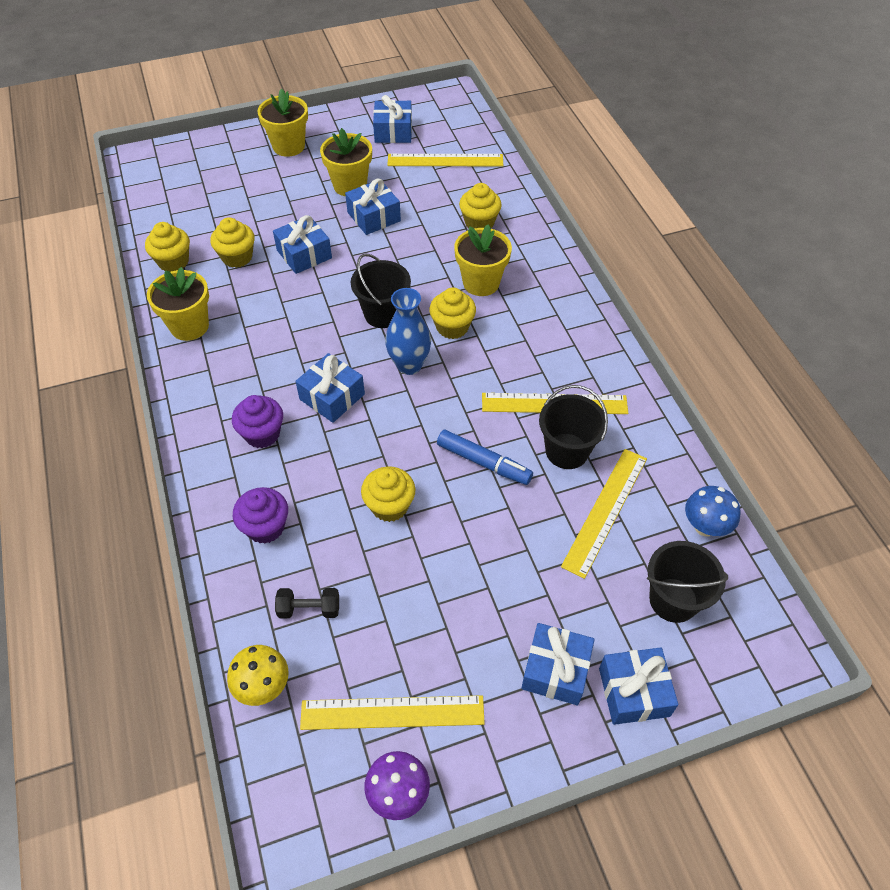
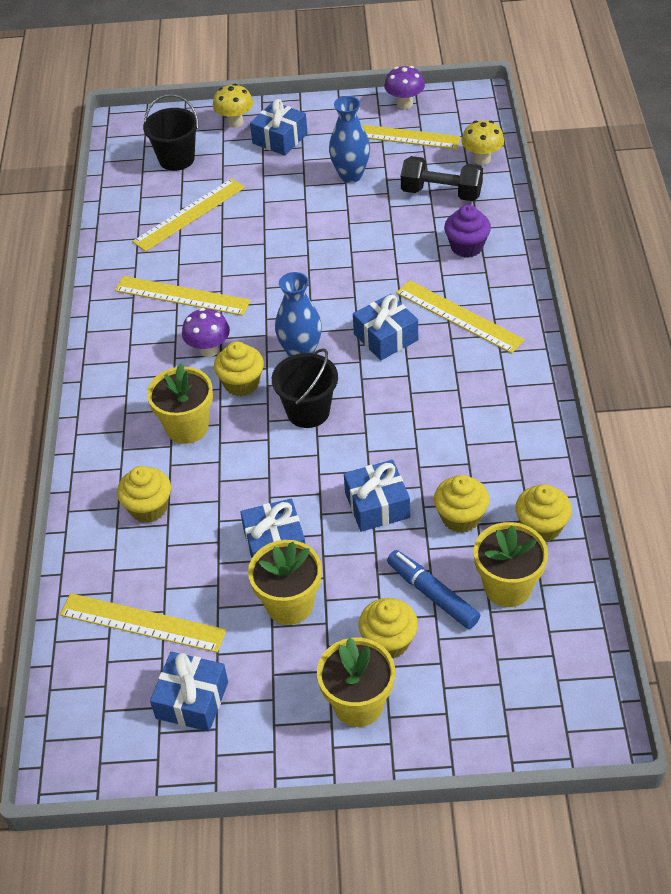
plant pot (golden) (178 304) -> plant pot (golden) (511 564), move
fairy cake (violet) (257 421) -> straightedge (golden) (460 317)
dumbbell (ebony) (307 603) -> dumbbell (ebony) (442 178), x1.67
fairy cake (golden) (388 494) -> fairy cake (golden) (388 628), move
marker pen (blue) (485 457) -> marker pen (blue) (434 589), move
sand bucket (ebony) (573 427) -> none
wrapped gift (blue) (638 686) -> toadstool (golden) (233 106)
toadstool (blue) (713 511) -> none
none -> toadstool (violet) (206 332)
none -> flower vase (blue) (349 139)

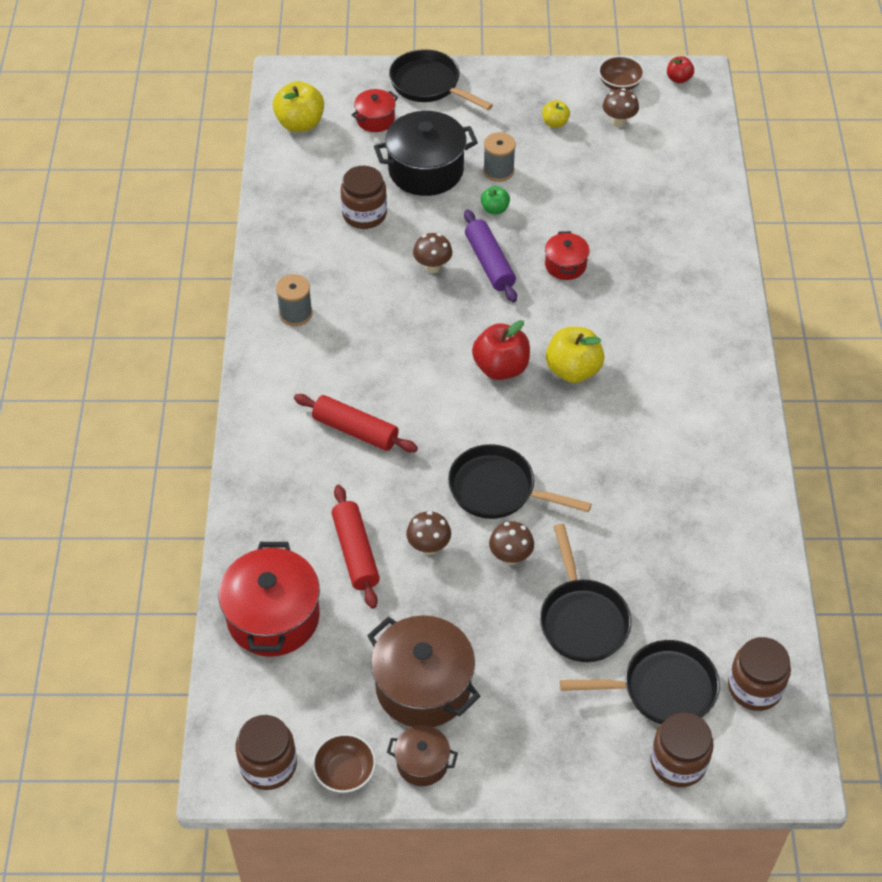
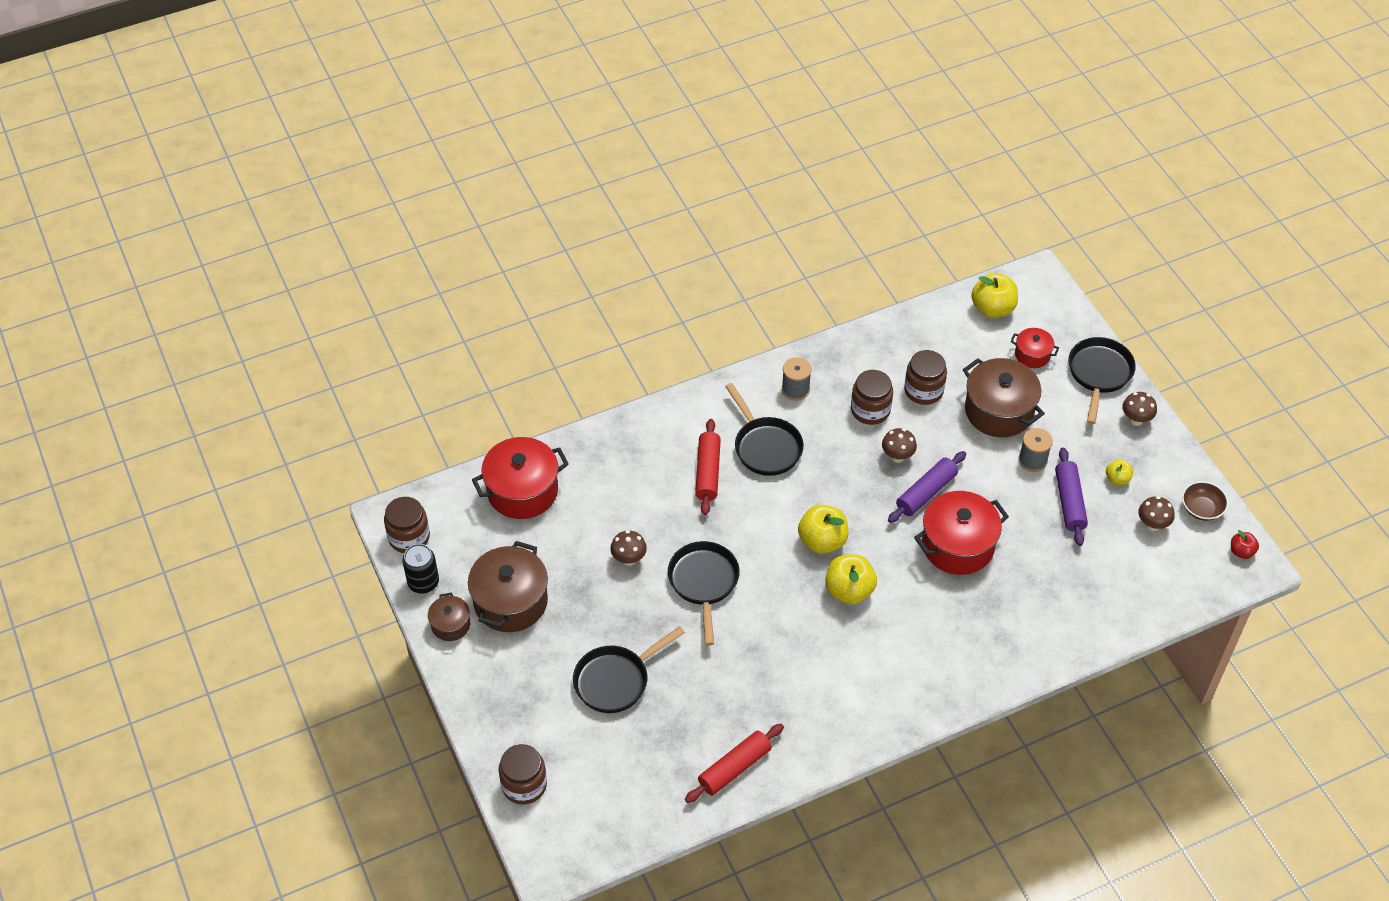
bowl (russet) (344 763) -> soda can (ebony) (420 569)
dough roller (scarlet) (356 547) -> dough roller (scarlet) (734 763), move
pot (ebony) (426 153) -> pot (russet) (1004 397)
apple (scarlet) (501 350) -> apple (golden) (823 529)
apple (emerald) (495 200) -> none
toadstool (russet) (511 543) -> toadstool (russet) (1139 409), move
pot (scarlet) (567 255) -> pot (scarlet) (961 533), x1.90
skillet (ebony) (640 682) -> skillet (ebony) (764 429), move
jam jar (russet) (759 674) -> jam jar (russet) (872 397), move
none -> dough roller (violet) (1071 497)

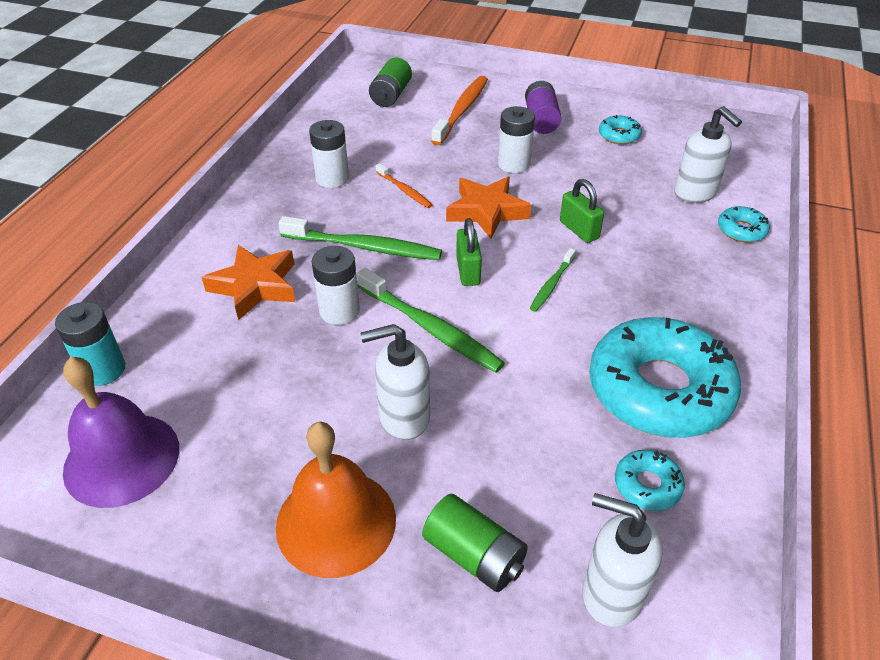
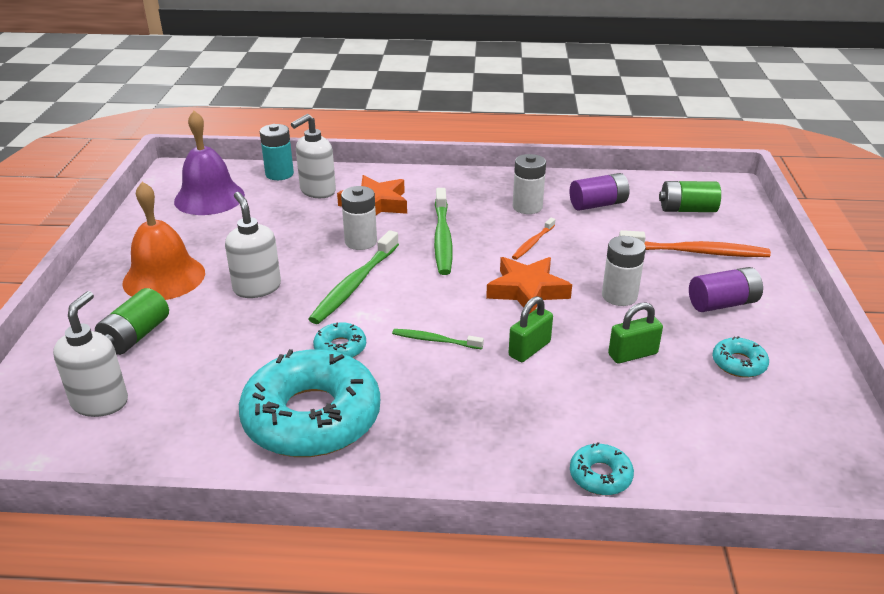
padlock (emerald) (469 252) -> padlock (emerald) (635 333), move
glazed donut (teal) (650 480) -> glazed donut (teal) (339 340), move
pump bottle (snow-white) (708 154) -> pump bottle (snow-white) (313 156), move
none -> power cell (violet) (599 192)

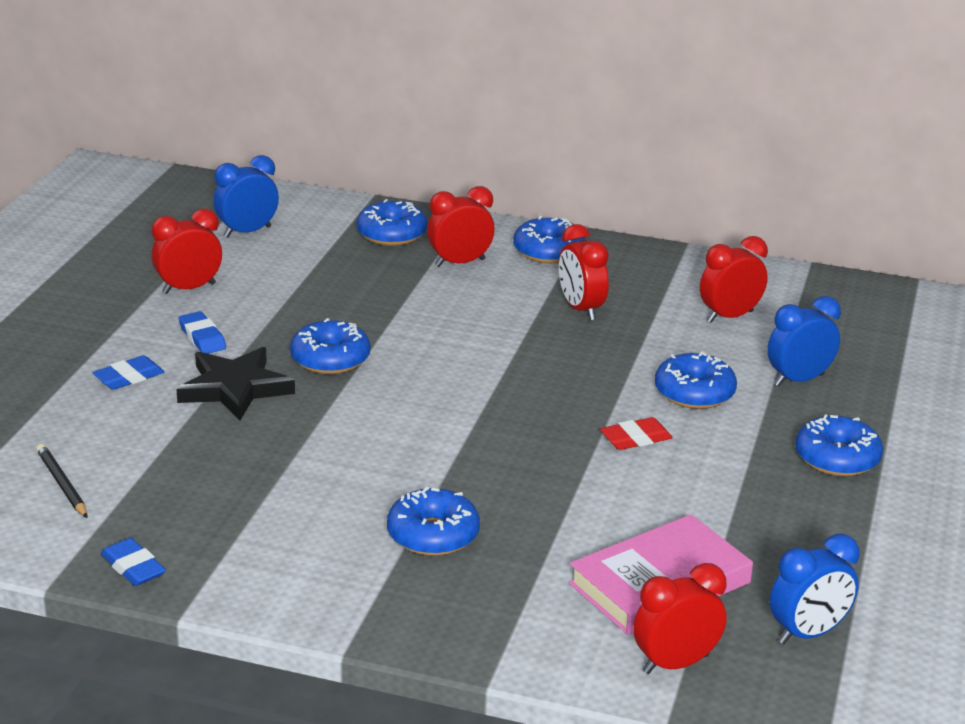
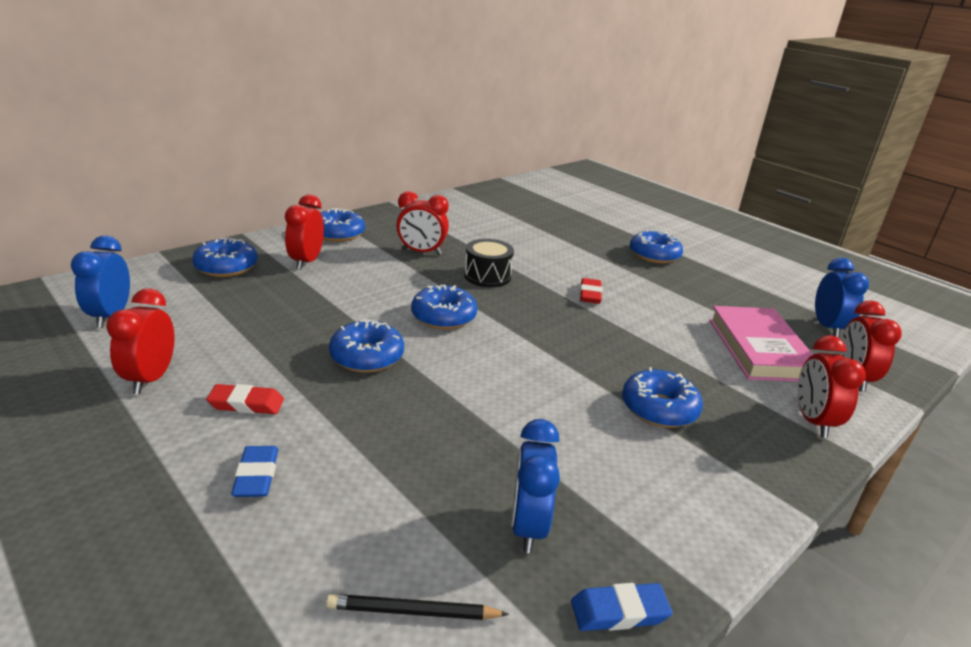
five-pointed star (ebony) (235 383) -> none
pencil eraser (blue) (202 332) -> pencil eraser (scarlet) (245 399)
glazed donut (blue) (696 380) -> glazed donut (blue) (444 307), move
clock (scarlet) (734 279) -> clock (scarlet) (832 386), move
clock (blue) (804 341) -> clock (blue) (535 486), move
none -> drum (ebony) (489 263)

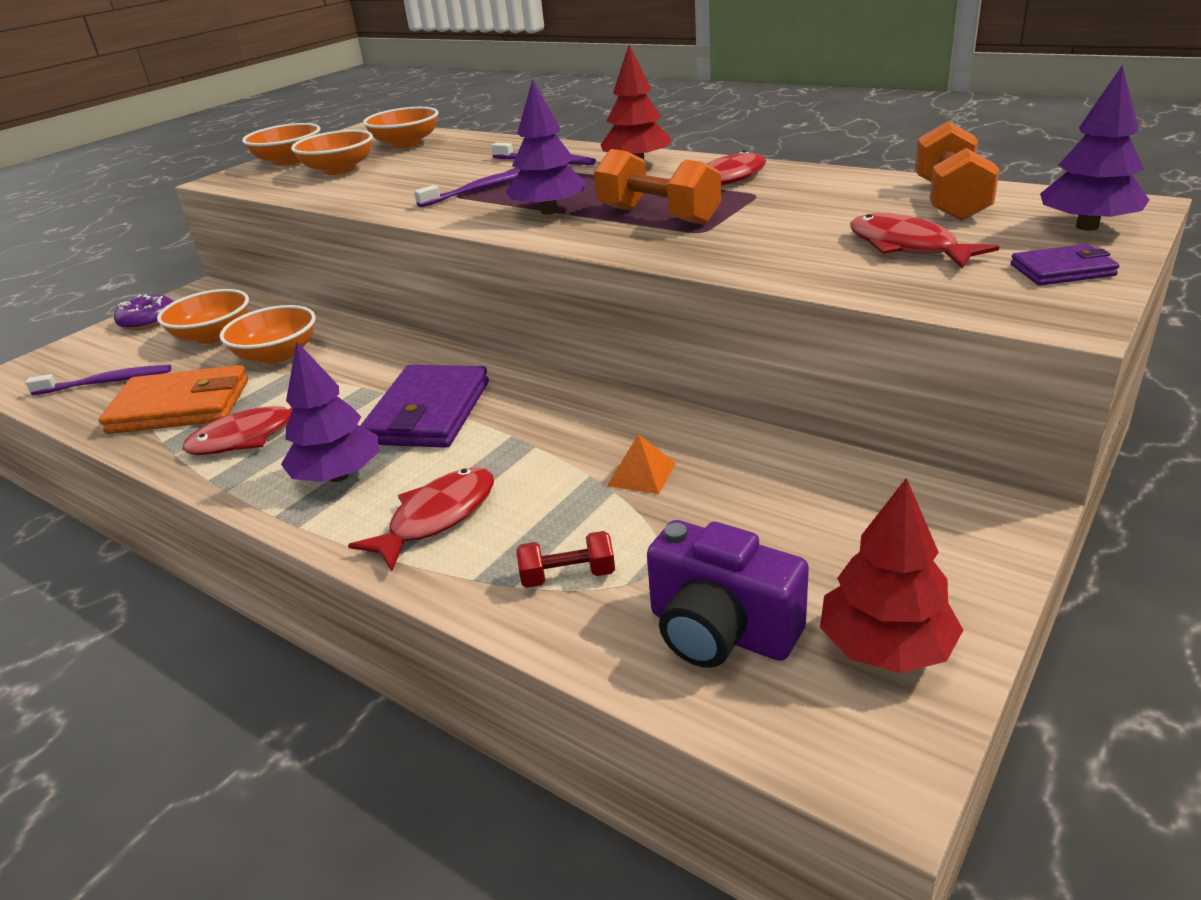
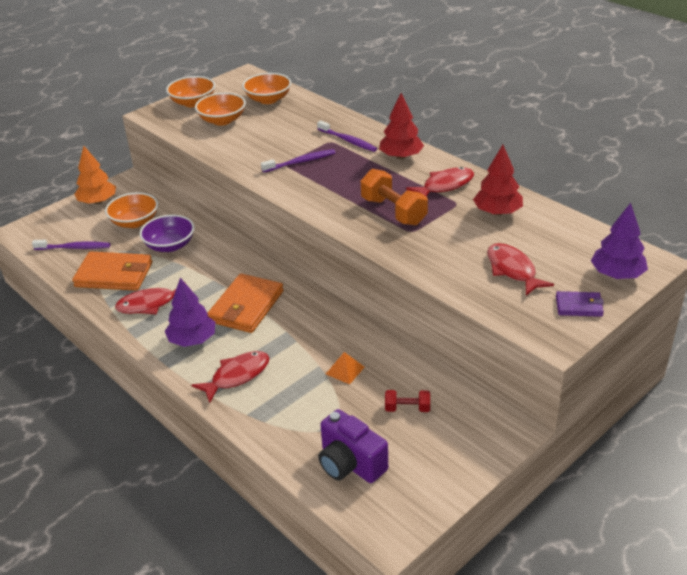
glazed donut (violet) (143 312) -> tree (orange) (95 175)
bowl (orange) (268 334) -> bowl (violet) (167 233)
card wallet (violet) (424 406) -> card wallet (orange) (245 303)
tree (violet) (545 147) -> none
dumbbell (scarlet) (565 559) -> dumbbell (scarlet) (407 401), move
tree (scarlet) (891 575) -> tree (scarlet) (498 180), move
dumbbell (orange) (957 171) -> none

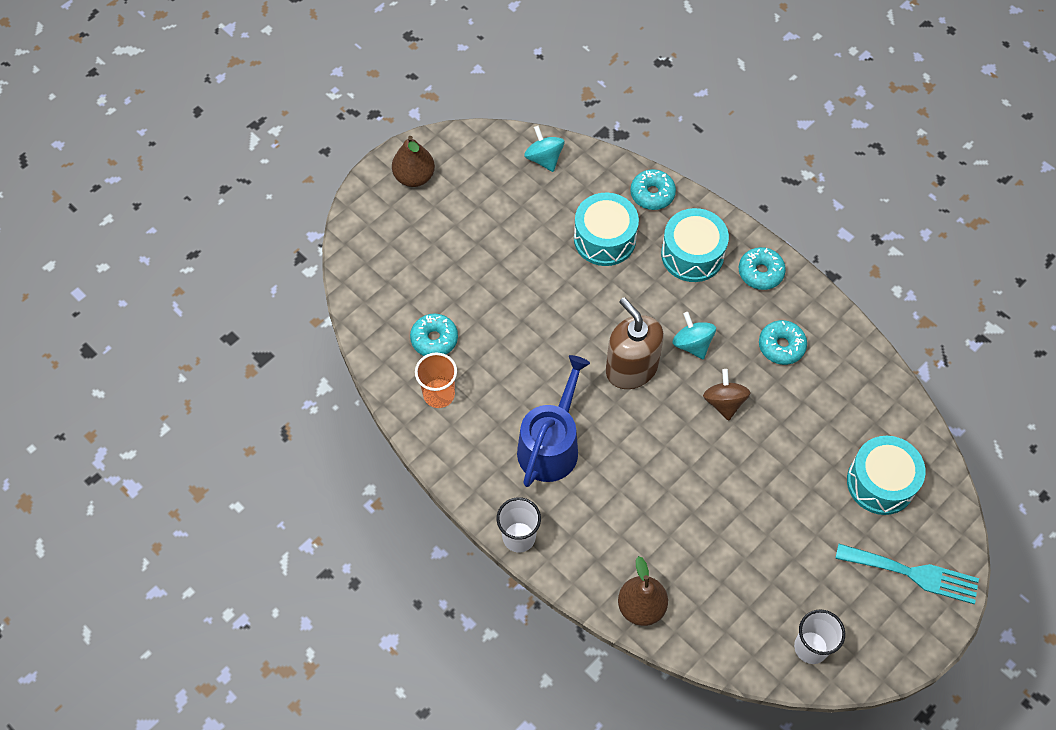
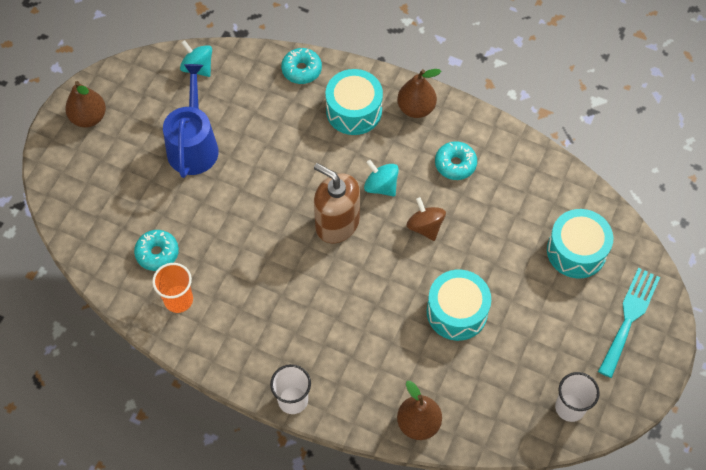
sprinkling can (blue) (553 421) -> sprinkling can (blue) (191 121), move
drum (teal) (606 229) -> drum (teal) (459 305), move
glazed donut (teal) (762 268) -> pear (russet) (419 93)
fork (teal) (907 574) -> fork (teal) (629 323), 60 degrees counterclockwise

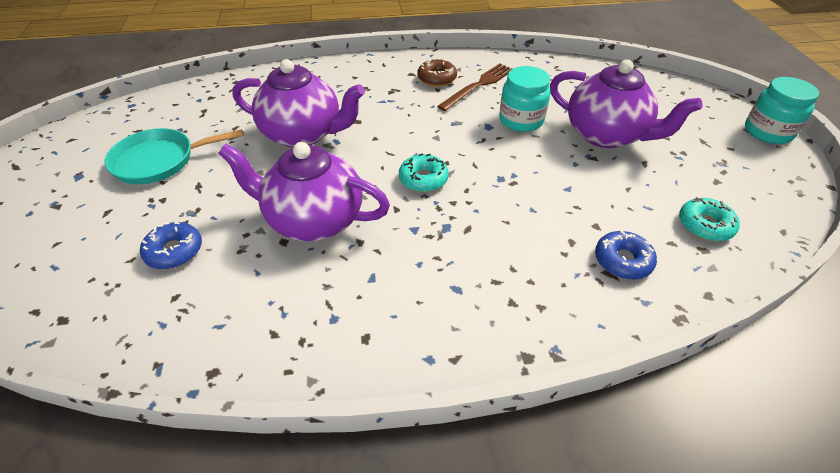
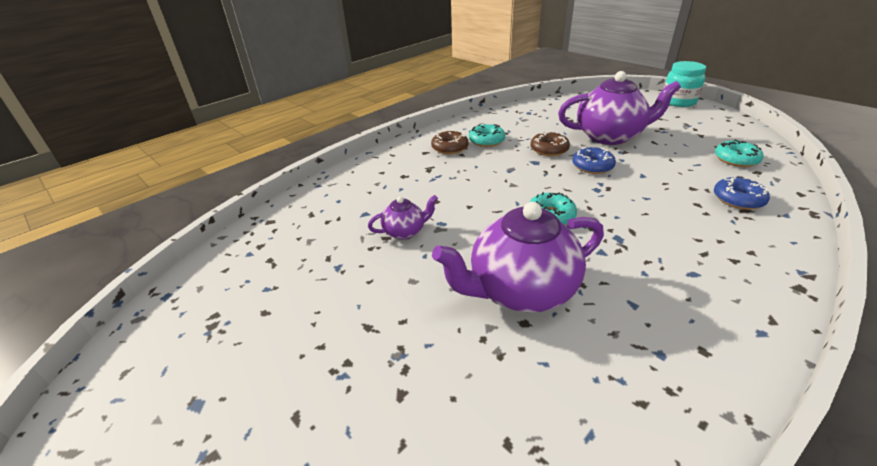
skillet (teal) (174 156) -> none
glazed donut (blue) (171 245) -> glazed donut (blue) (594 160), move
china teapot (violet) (299 103) -> china teapot (violet) (403 217), x0.48
fork (russet) (475 87) -> glazed donut (teal) (487 135)
jam jar (teal) (524 99) -> glazed donut (russet) (550 144)

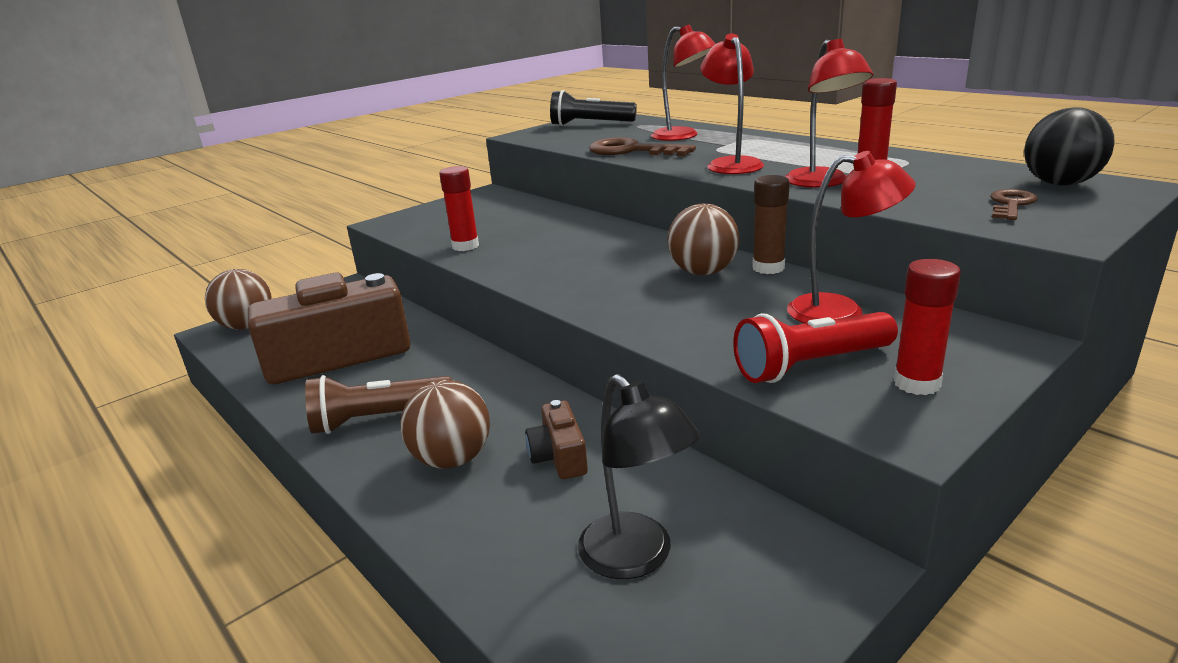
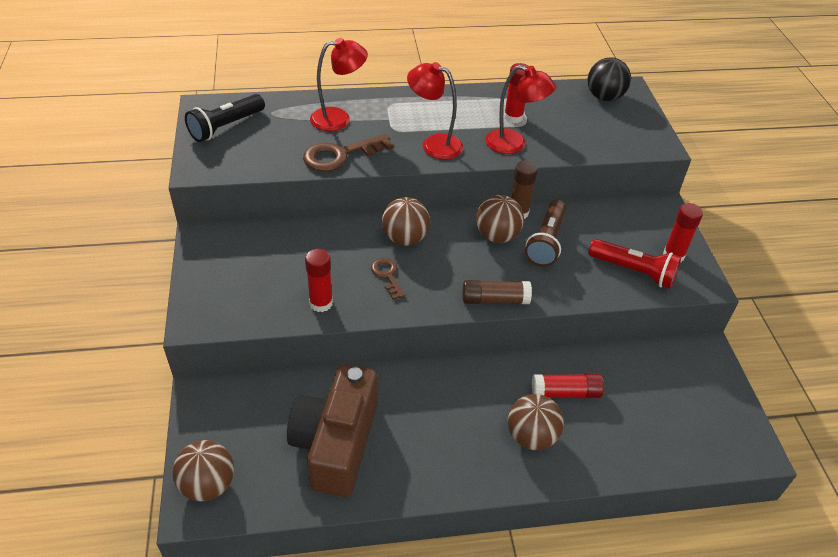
flashlight (russet) (378 404) -> flashlight (russet) (546 233), move
camera (russet) (556 439) -> glue stick (scarlet) (568 385)
lamp (ebony) (639 476) -> none
flashlight (scarlet) (815 347) -> flashlight (scarlet) (634 264), 75 degrees counterclockwise
lamp (scarlet) (851 237) -> none
latchkey (russet) (1013 204) -> latchkey (russet) (388 279), move
none -> ball (russet) (406 221)
none -> glue stick (russet) (497 292)

